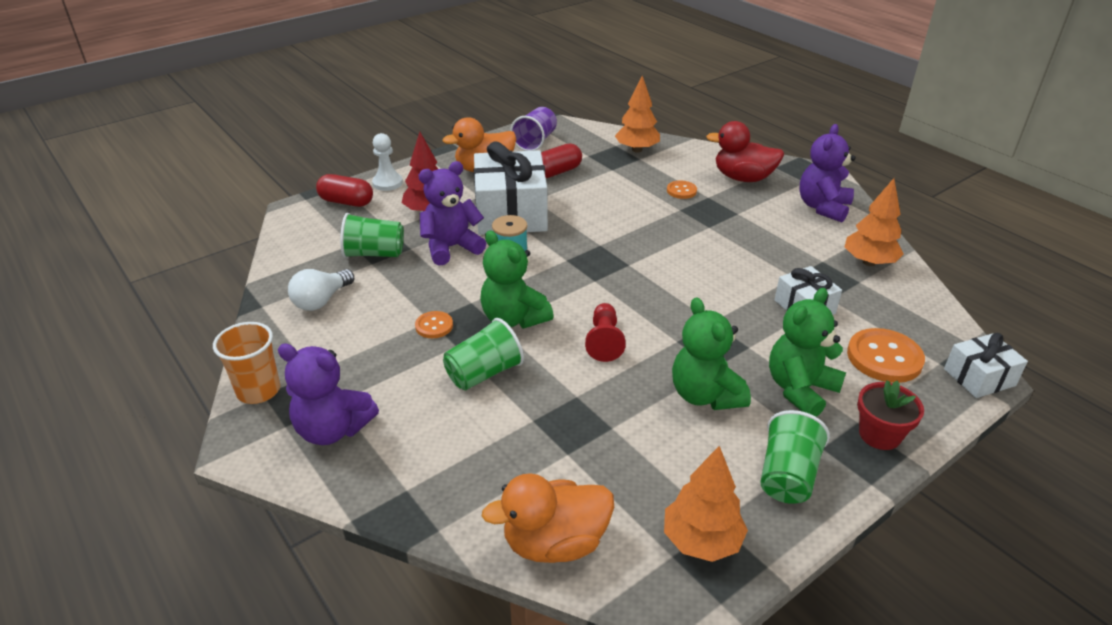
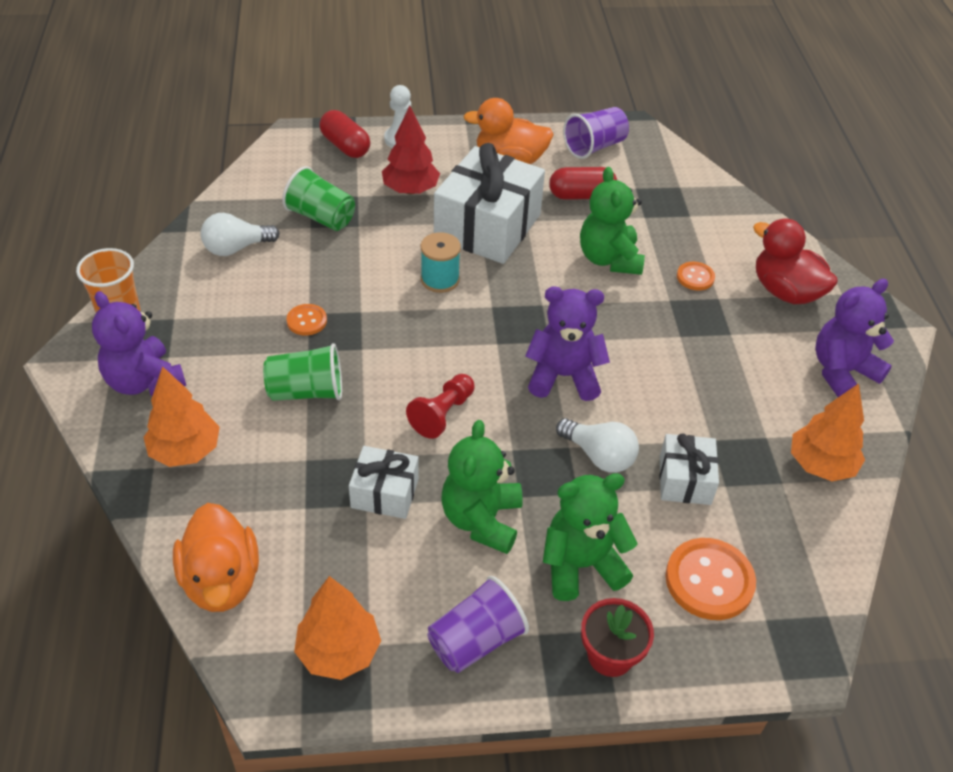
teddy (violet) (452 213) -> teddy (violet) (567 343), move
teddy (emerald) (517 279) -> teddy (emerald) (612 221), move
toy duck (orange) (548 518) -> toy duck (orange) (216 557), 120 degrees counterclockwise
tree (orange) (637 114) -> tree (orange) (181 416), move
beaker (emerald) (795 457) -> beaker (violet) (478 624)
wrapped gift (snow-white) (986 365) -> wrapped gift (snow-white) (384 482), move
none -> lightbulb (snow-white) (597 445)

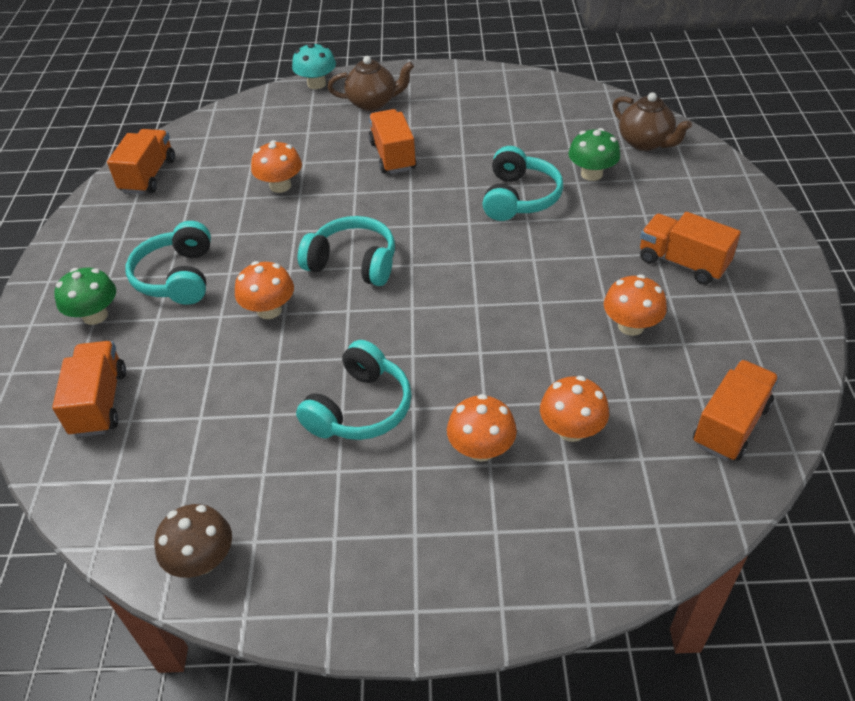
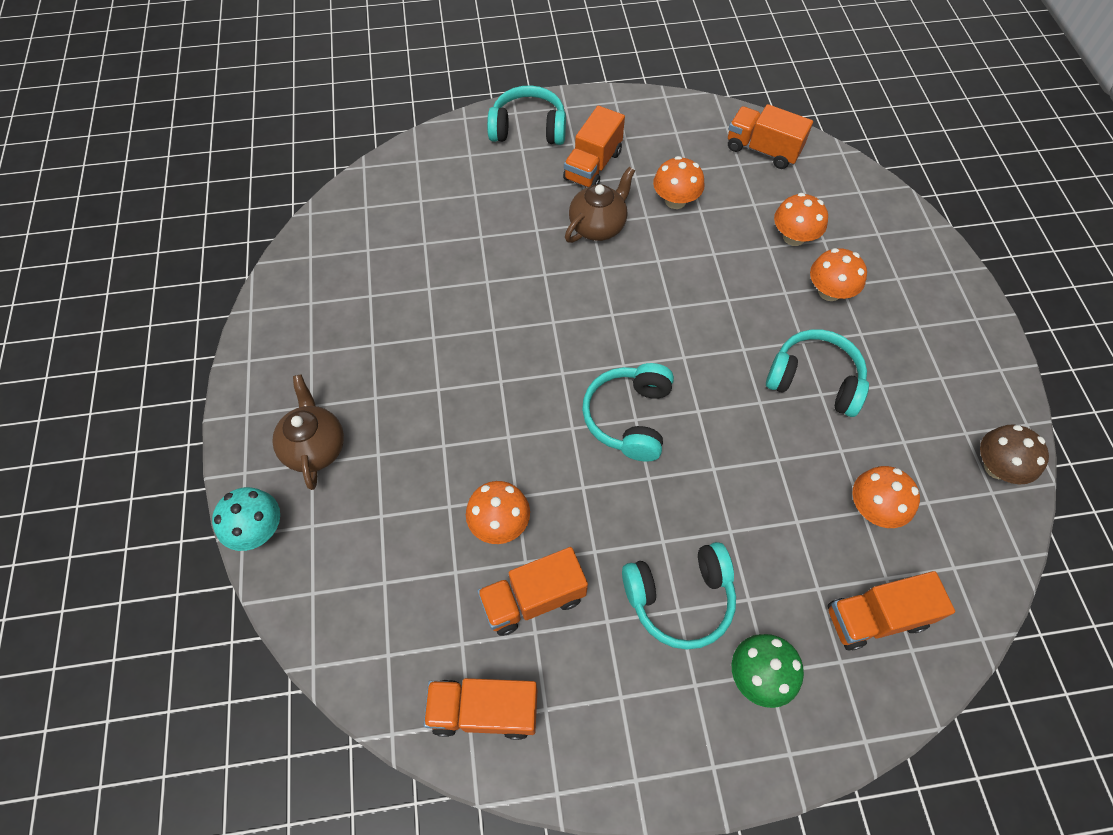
toadstool (orange) (264 290) -> toadstool (orange) (886 497), move
lorry (orange) (393 141) -> lorry (orange) (532 591), move
over-ear headphones (teal) (522 183) -> over-ear headphones (teal) (526 115), move
toadstool (emerald) (594 154) -> none
china teapot (russet) (652 121) -> china teapot (russet) (600 205), move

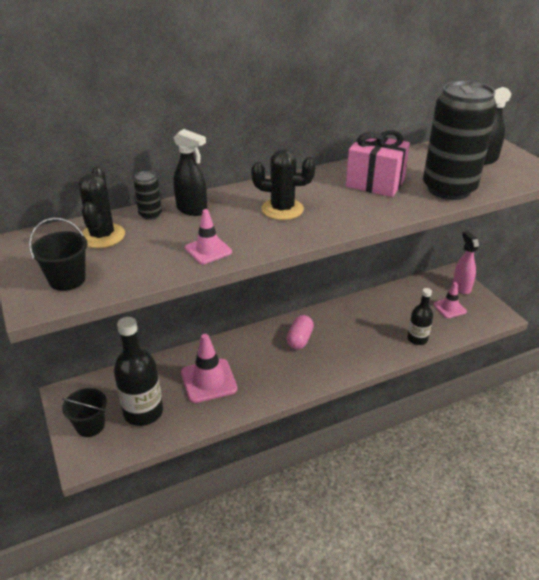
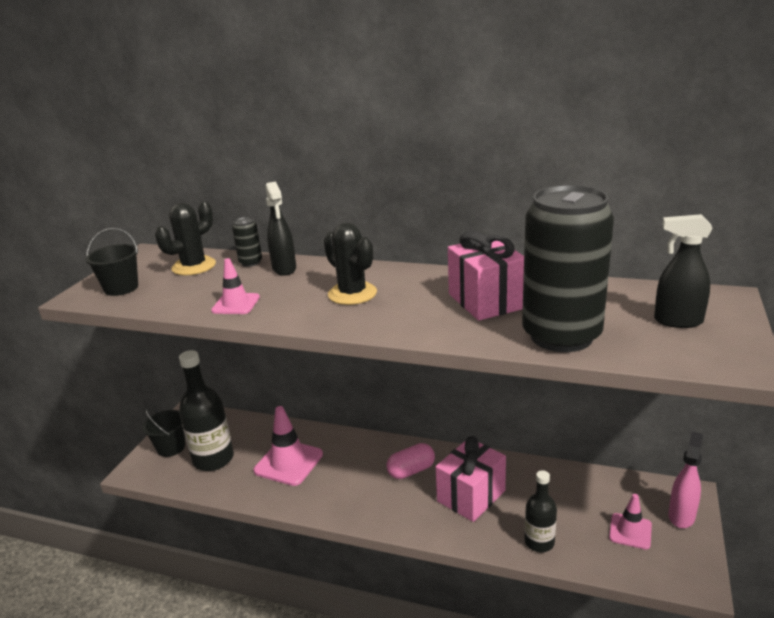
none -> wrapped gift (pink) (471 479)

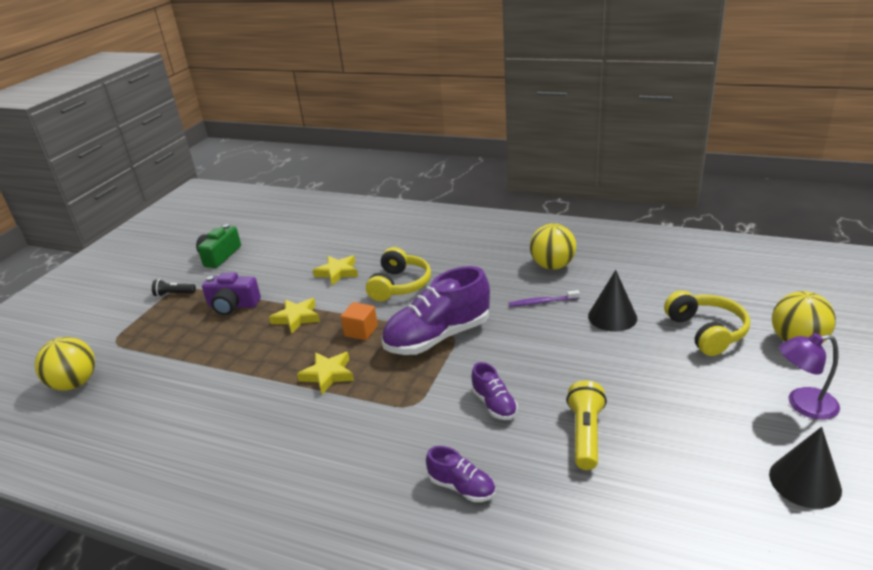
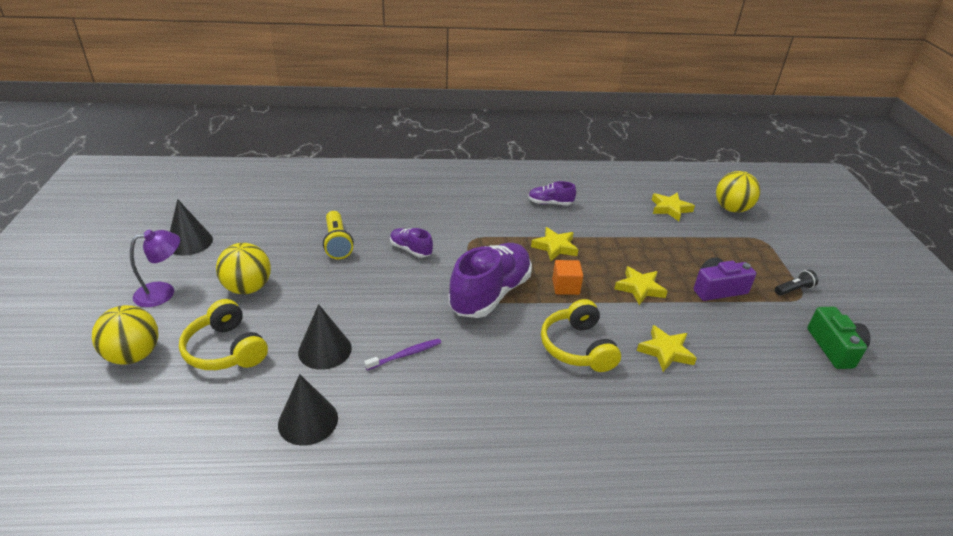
sneaker (violet) (461 474) -> sneaker (violet) (552 193), move
ball (golden) (553 246) -> ball (golden) (243 268), move
none -> solid cone (ebony) (308 410)
none -> five-pointed star (golden) (673 206)

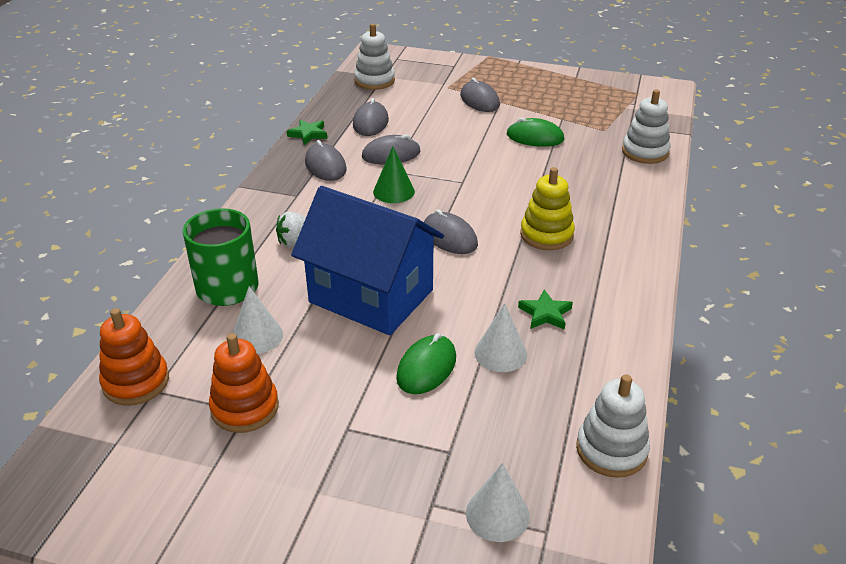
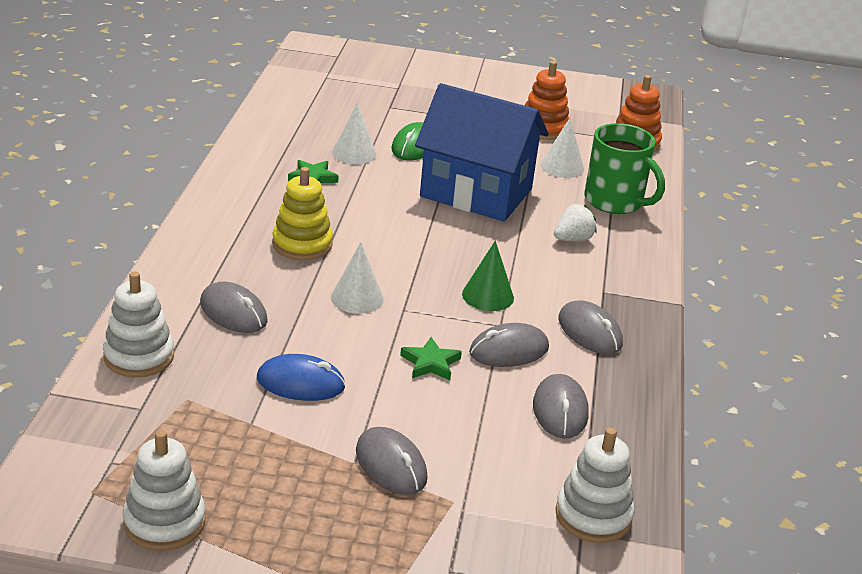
five-pointed star (emerald) (307 132) -> five-pointed star (emerald) (431 358), move
mouse (grey) (451 231) -> mouse (grey) (234 307), move
solid cone (snow-white) (498 502) -> solid cone (snow-white) (357 278), move
mouse (emerald) (535 132) -> mouse (blue) (301 377)
ring stacker (snow-white) (613 426) -> ring stacker (snow-white) (164 490), move

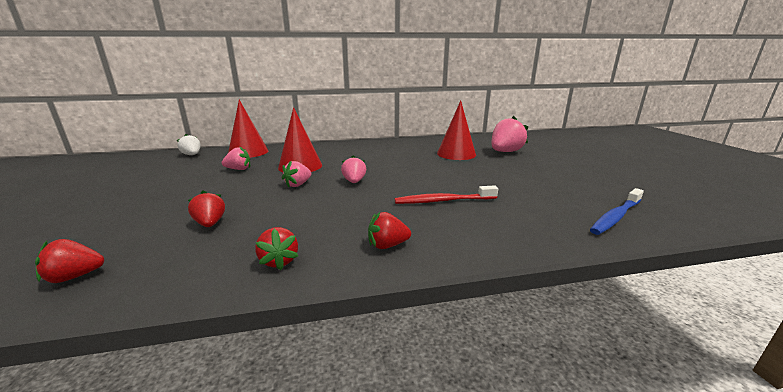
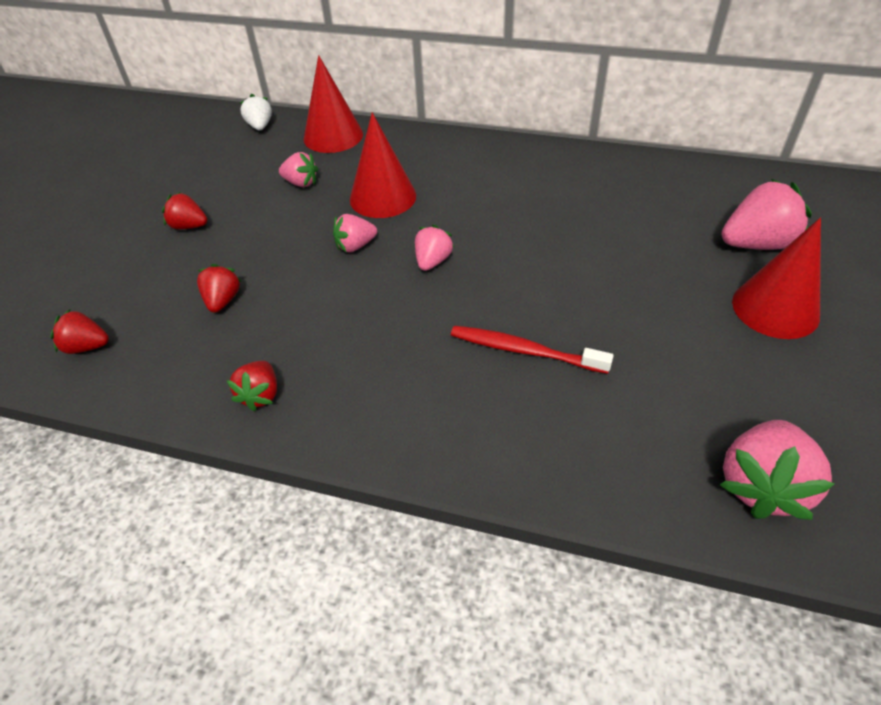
toy strawberry (scarlet) (389 230) -> toy strawberry (scarlet) (184 211), move
solid cone (scarlet) (456 130) -> solid cone (scarlet) (776 278), move
tooth brush (blue) (617 211) -> toy strawberry (pink) (776 470)

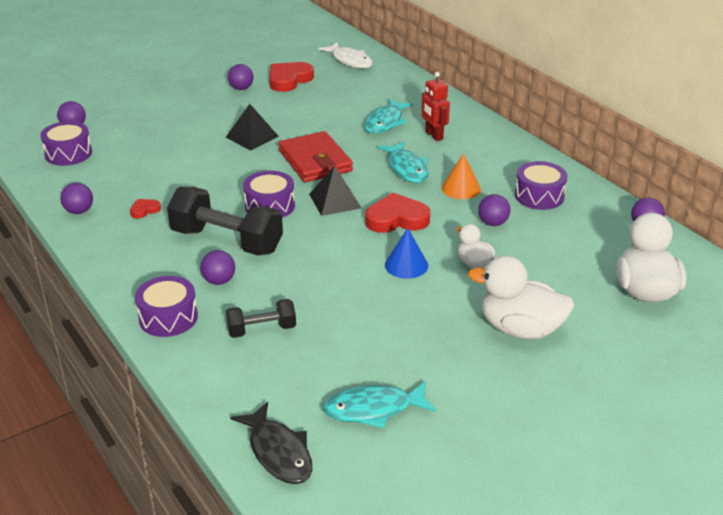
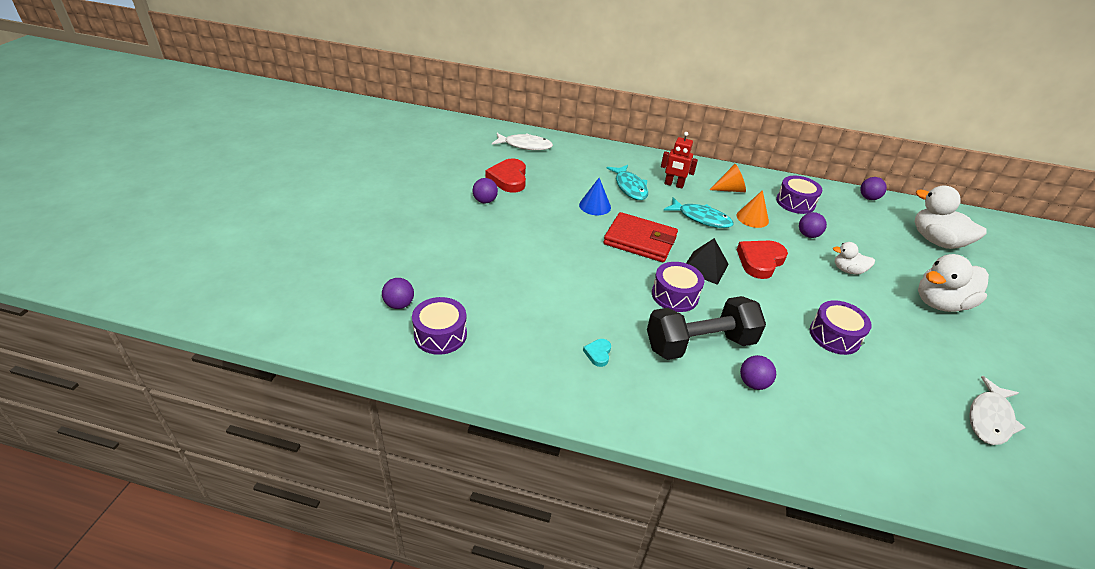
ball (violet) (76 198) -> none
love heart (scarlet) (145 209) -> love heart (teal) (597 353)
drum (violet) (166 306) -> drum (violet) (841 327), move
pyramid shape (ebony) (252 127) -> none
dumbbell (ebony) (261 318) -> none
toy fish (ebony) (271 443) -> none
toy fish (teal) (379 404) -> toy fish (snow-white) (997 410)
solid cone (blue) (406 253) -> solid cone (blue) (595 196), move
none -> solid cone (orange) (728 178)

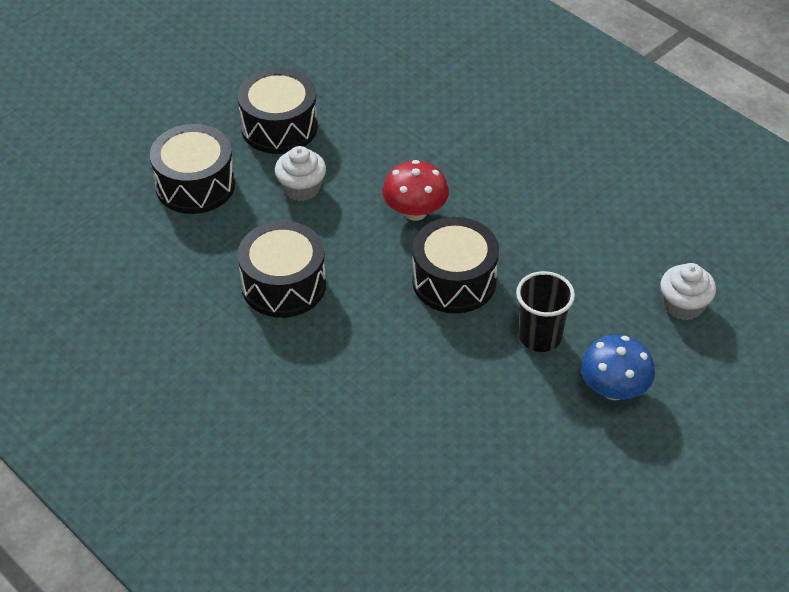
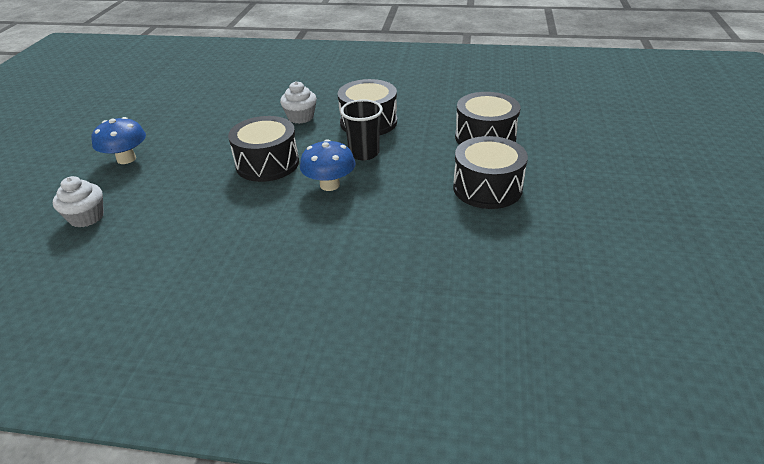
fairy cake (snow-white) (300 173) -> fairy cake (snow-white) (298 102), move
toadstool (scarlet) (415 190) -> toadstool (blue) (328 165)
beaker (ebony) (545 311) -> beaker (ebony) (361 129), move

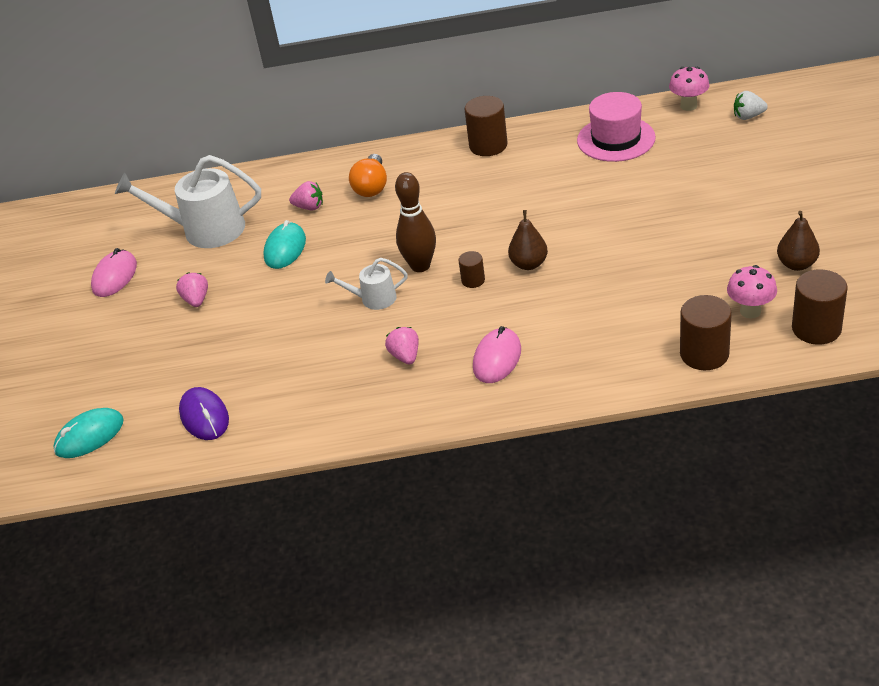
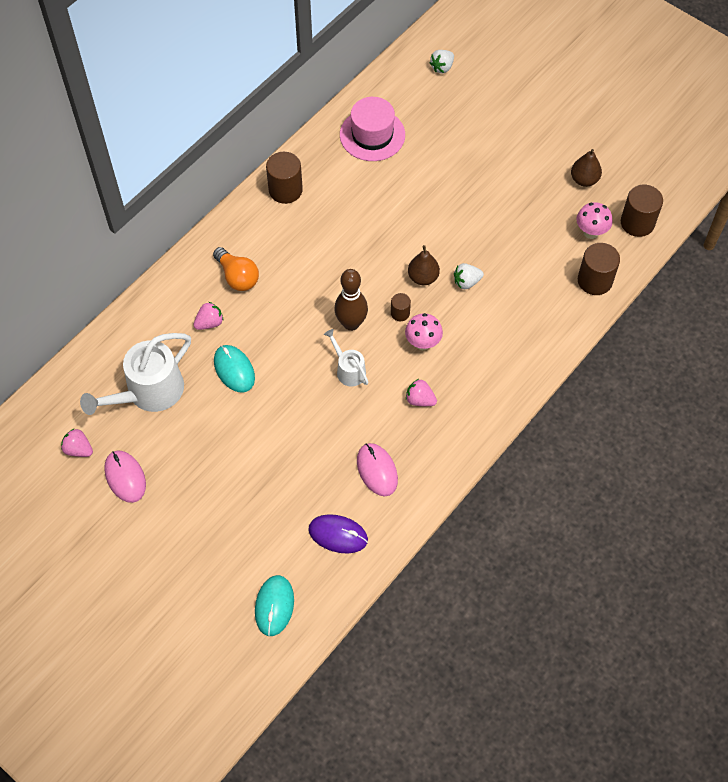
toy strawberry (pink) (192 289) -> toy strawberry (pink) (77 442), move
sprinkling can (snow-white) (366 284) -> sprinkling can (snow-white) (346 358), 105 degrees clockwise
mouse (pink) (497 354) -> mouse (pink) (377 469), move
toadstool (pink) (689 89) -> toadstool (pink) (424 331), move
none -> toy strawberry (snow-white) (469 276)

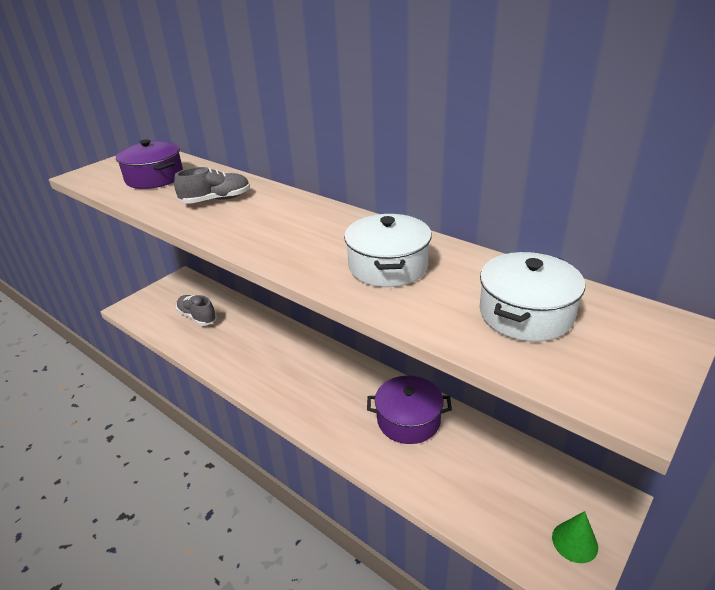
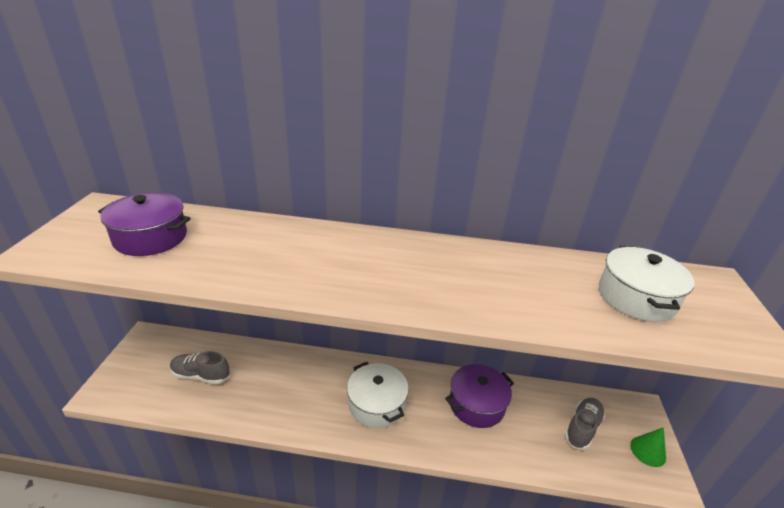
sneaker (grey) (212 185) -> sneaker (grey) (584 424), move
pot (snow-white) (388 250) -> pot (snow-white) (378 395), move

